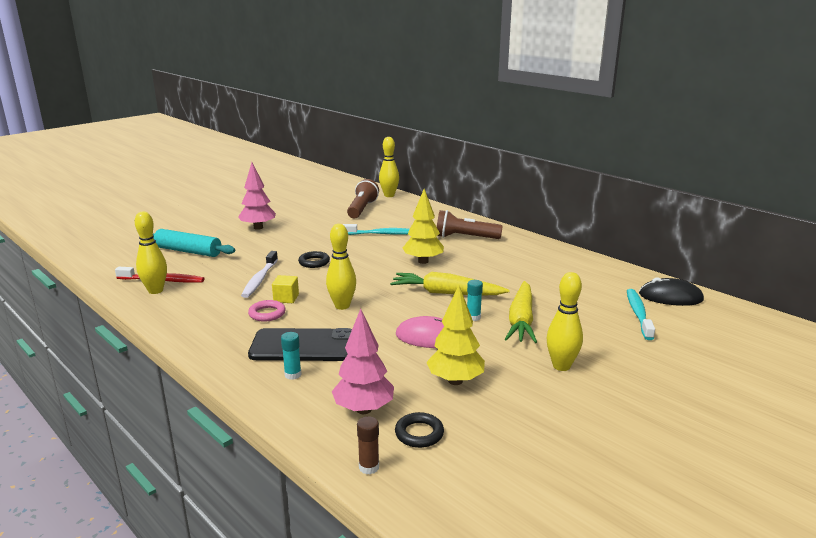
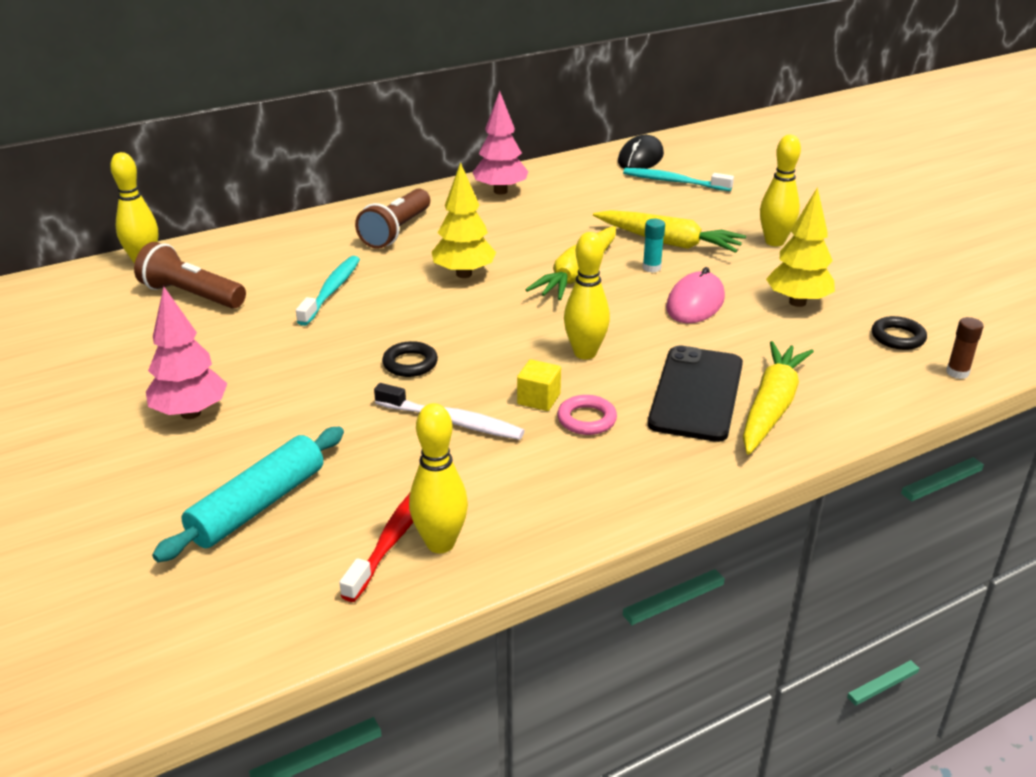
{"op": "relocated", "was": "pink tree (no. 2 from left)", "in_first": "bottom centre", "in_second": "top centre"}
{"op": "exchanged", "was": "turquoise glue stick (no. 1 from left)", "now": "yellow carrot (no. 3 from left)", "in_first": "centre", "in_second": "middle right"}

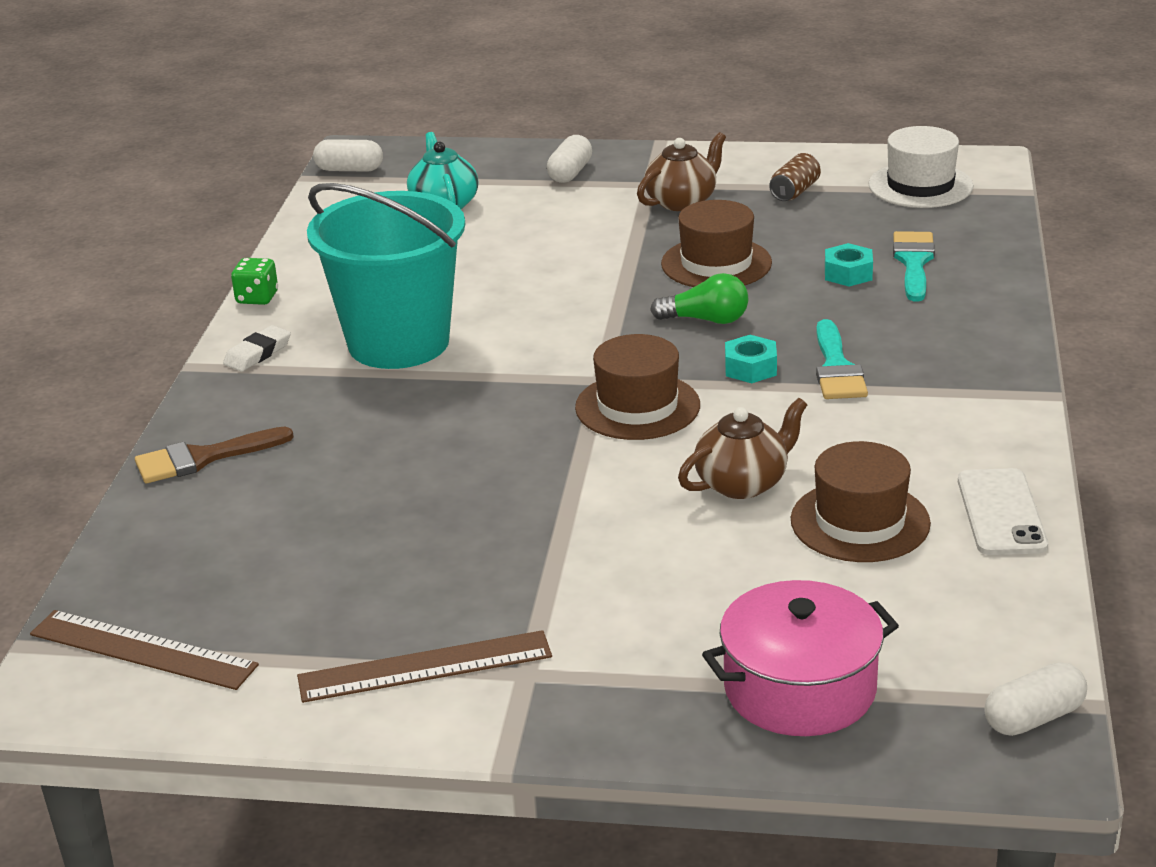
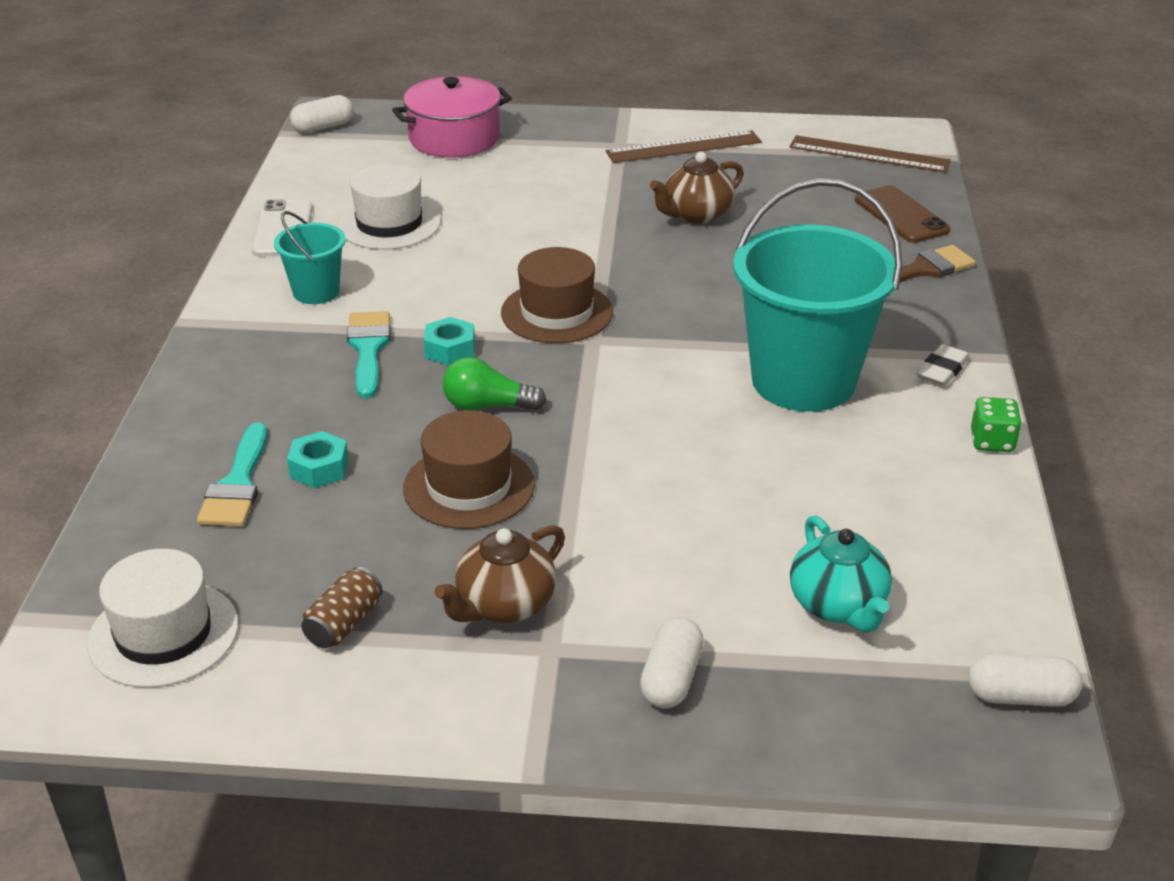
{"op": "appeared", "now": "turquoise bucket (no. 1 from left)", "in_second": "top left"}
{"op": "appeared", "now": "brown phone", "in_second": "top right"}
{"op": "relocated", "was": "brown teapot (no. 2 from left)", "in_first": "centre", "in_second": "top centre"}
{"op": "colour", "was": "brown hat (no. 3 from left)", "now": "white hat (no. 2 from left)", "in_first": "middle right", "in_second": "top left"}

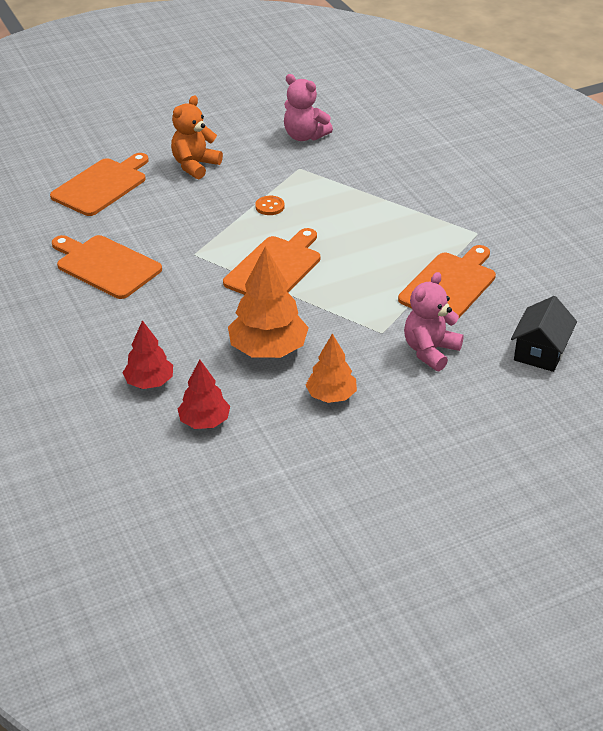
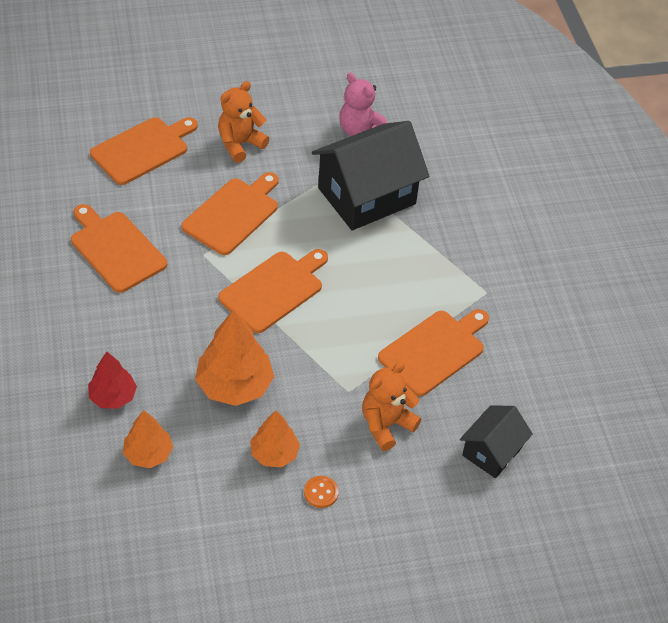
{"op": "appeared", "now": "orange cutting board (no. 3 from left)", "in_second": "centre"}
{"op": "appeared", "now": "black house (no. 1 from left)", "in_second": "top centre"}
{"op": "relocated", "was": "orange button", "in_first": "top centre", "in_second": "bottom centre"}
{"op": "colour", "was": "red tree (no. 2 from left)", "now": "orange tree (no. 1 from left)", "in_first": "centre", "in_second": "bottom left"}
{"op": "colour", "was": "pink teddy bear (no. 2 from left)", "now": "orange teddy bear (no. 2 from left)", "in_first": "middle right", "in_second": "centre"}

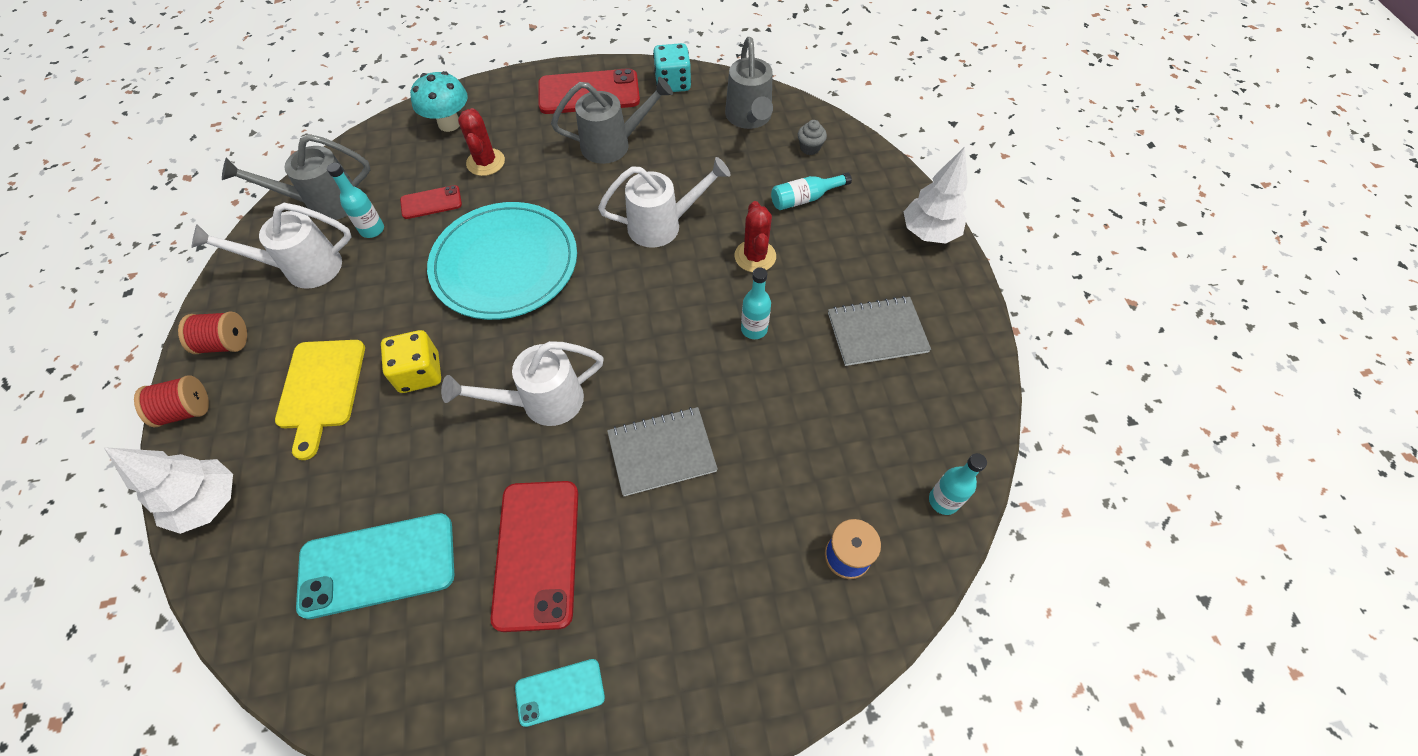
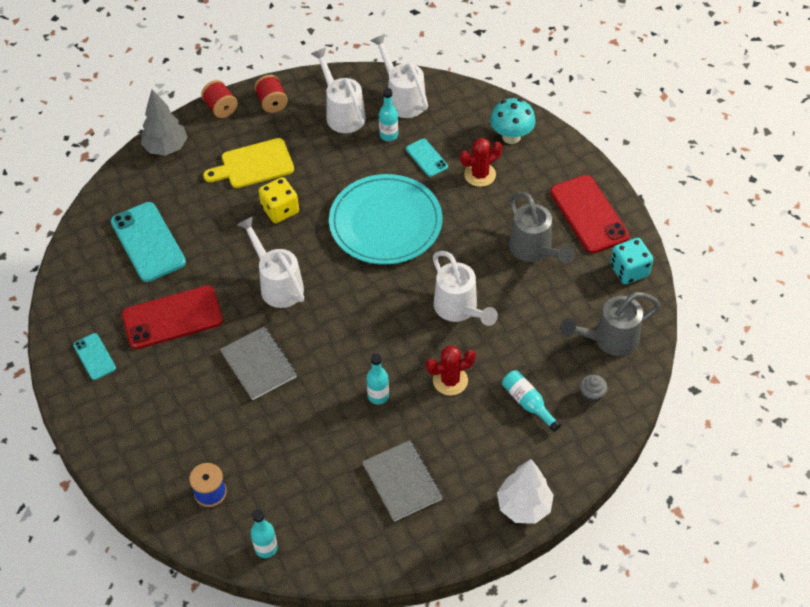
{"op": "colour", "was": "white tree (no. 1 from left)", "now": "grey tree", "in_first": "middle left", "in_second": "top left"}
{"op": "colour", "was": "grey watering can (no. 1 from left)", "now": "white watering can (no. 3 from left)", "in_first": "top left", "in_second": "top centre"}
{"op": "colour", "was": "red phone (no. 1 from left)", "now": "turquoise phone (no. 3 from left)", "in_first": "top left", "in_second": "top centre"}

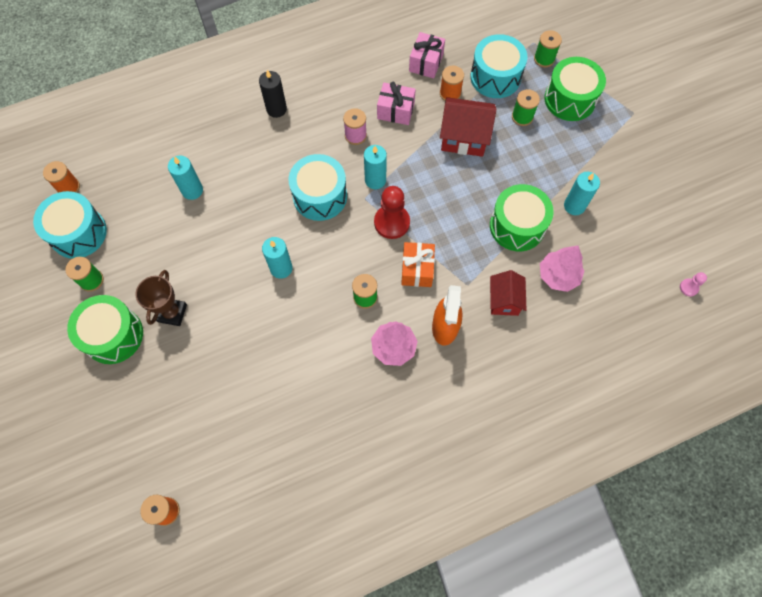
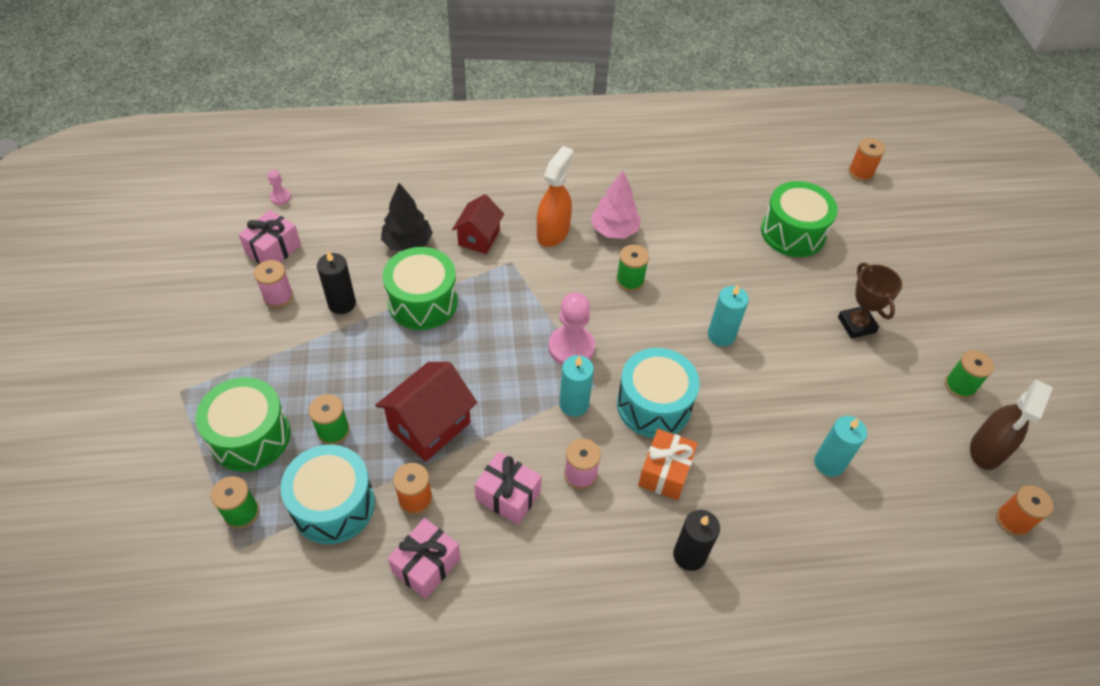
{"op": "appeared", "now": "pink gift (no. 1 from left)", "in_second": "middle left"}
{"op": "appeared", "now": "pink spool (no. 1 from left)", "in_second": "middle left"}
{"op": "relocated", "was": "green drum (no. 1 from left in the first image)", "now": "green drum (no. 3 from left)", "in_first": "middle left", "in_second": "top right"}
{"op": "relocated", "was": "orange gift", "in_first": "centre", "in_second": "bottom centre"}
{"op": "exchanged", "was": "turquoise drum (no. 1 from left)", "now": "brown spray bottle", "in_first": "middle left", "in_second": "middle right"}
{"op": "colour", "was": "red pawn", "now": "pink pawn (no. 2 from left)", "in_first": "centre", "in_second": "centre"}
{"op": "colour", "was": "pink tree (no. 2 from left)", "now": "black tree", "in_first": "middle right", "in_second": "top centre"}
{"op": "colour", "was": "turquoise candle (no. 4 from left)", "now": "black candle (no. 1 from left)", "in_first": "top right", "in_second": "middle left"}
{"op": "spun", "was": "brown trophy", "in_first": "middle left", "in_second": "middle right", "clockwise": -45}
{"op": "spun", "was": "red house (no. 1 from left)", "in_first": "top centre", "in_second": "centre", "clockwise": -75}

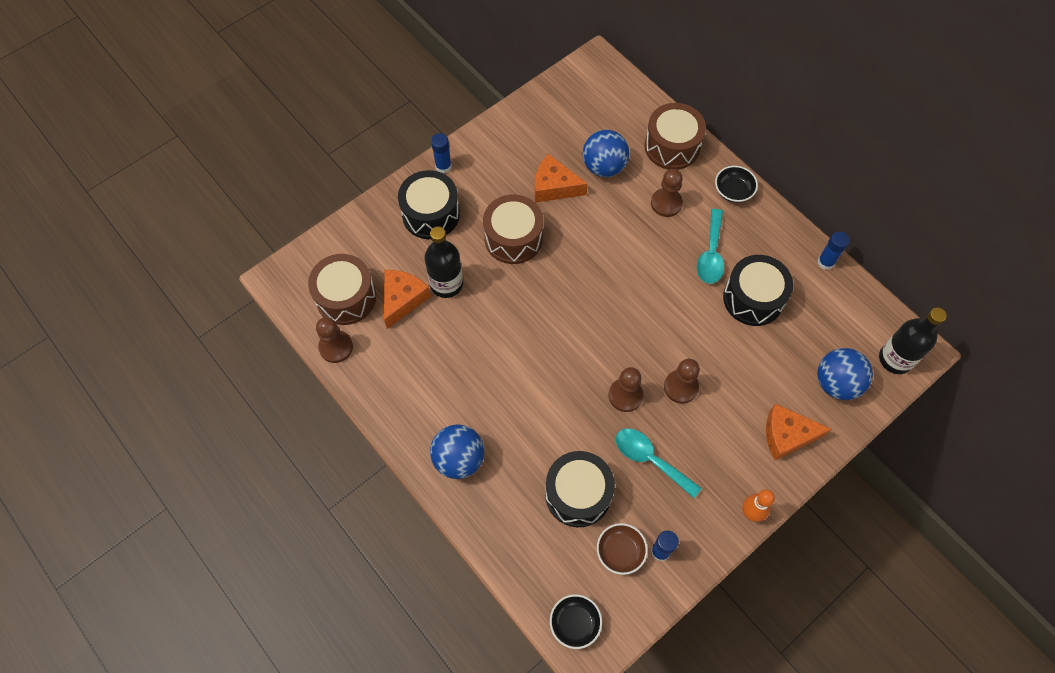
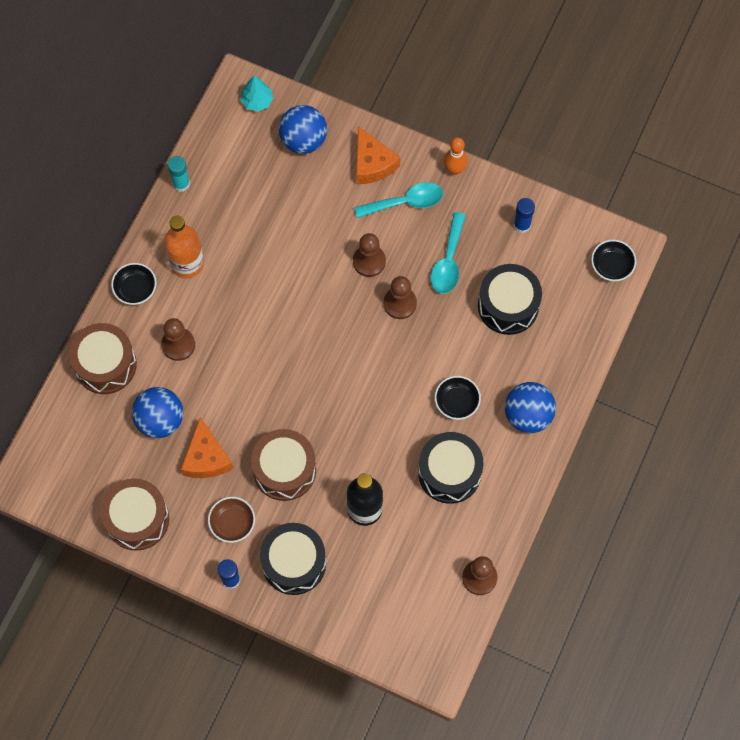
{"op": "missing", "was": "orange cheese (no. 1 from left)", "in_first": "centre"}
{"op": "appeared", "now": "orange bottle", "in_second": "middle left"}
{"op": "appeared", "now": "black bowl (no. 2 from left)", "in_second": "centre"}
{"op": "relocated", "was": "brown drum (no. 1 from left in the first image)", "now": "brown drum (no. 2 from left)", "in_first": "middle left", "in_second": "bottom left"}
{"op": "relocated", "was": "brown bowl", "in_first": "bottom centre", "in_second": "bottom left"}
{"op": "relocated", "was": "turquoise spoon (no. 2 from left in the first image)", "now": "turquoise spoon (no. 1 from left)", "in_first": "middle right", "in_second": "top centre"}
{"op": "relocated", "was": "black drum (no. 3 from left in the first image)", "now": "black drum (no. 2 from left)", "in_first": "middle right", "in_second": "centre"}
{"op": "exchanged", "was": "black bottle (no. 2 from left)", "now": "turquoise tree", "in_first": "middle right", "in_second": "top centre"}
{"op": "colour", "was": "blue glue stick (no. 3 from left)", "now": "turquoise glue stick", "in_first": "middle right", "in_second": "top left"}

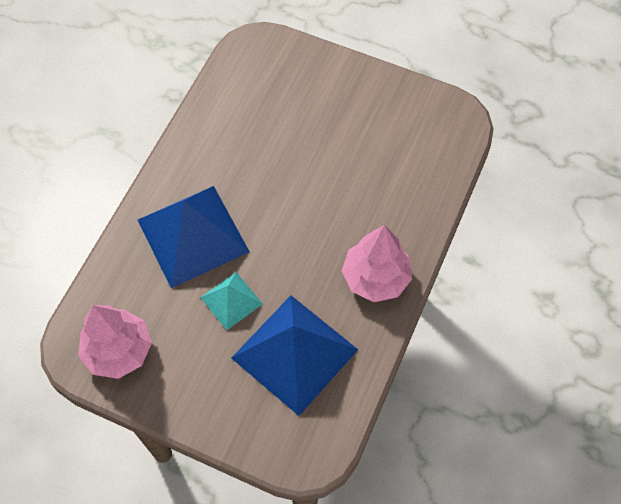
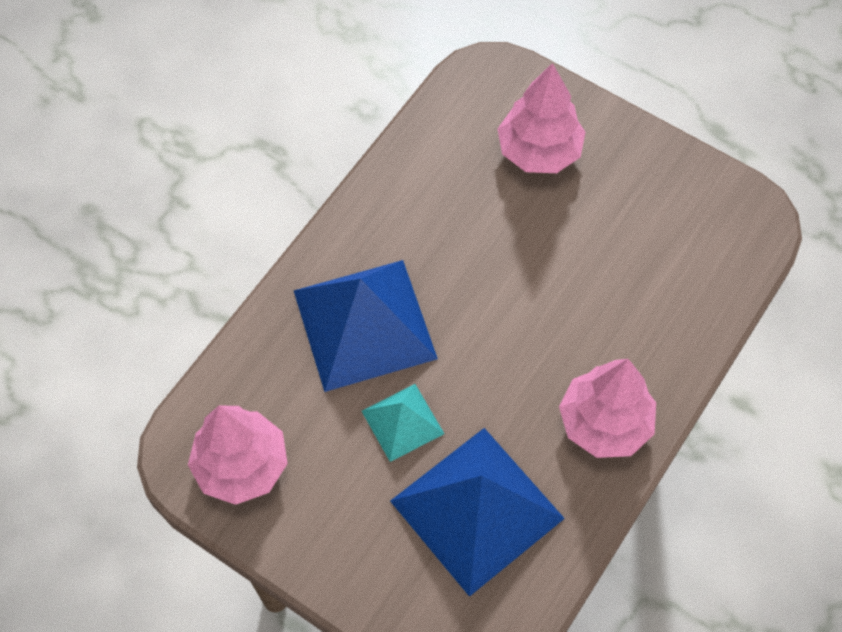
{"op": "appeared", "now": "pink tree (no. 2 from left)", "in_second": "top centre"}

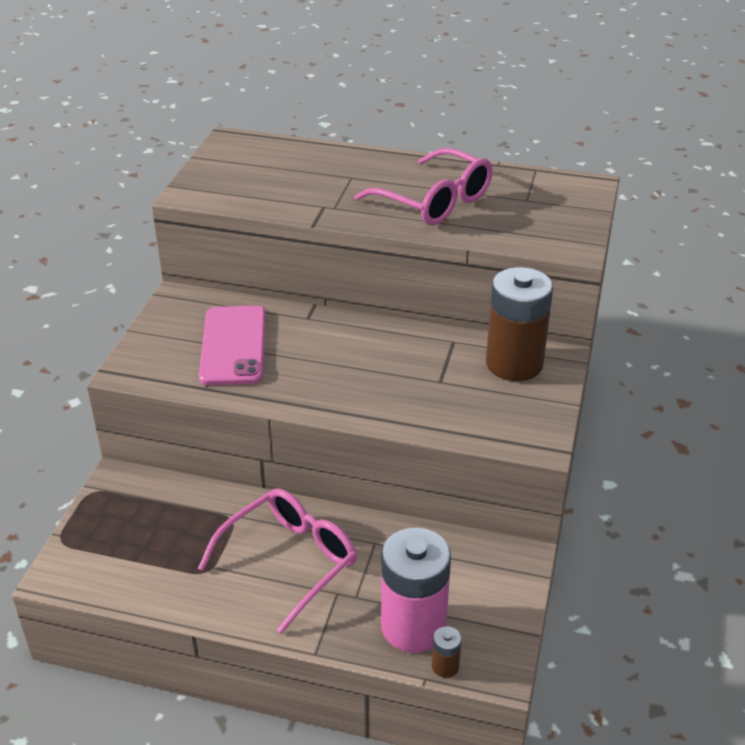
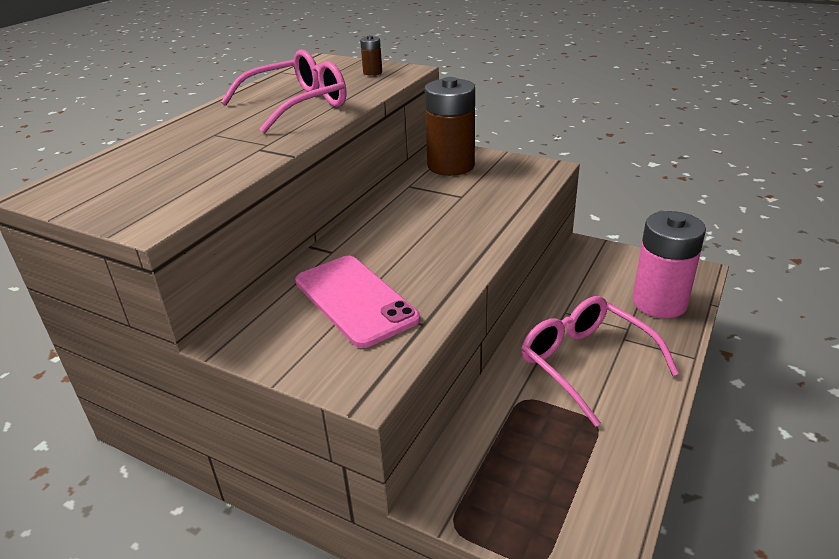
{"op": "relocated", "was": "brown battery (no. 1 from left)", "in_first": "bottom centre", "in_second": "top centre"}
{"op": "spun", "was": "pink phone", "in_first": "middle left", "in_second": "centre", "clockwise": 45}

